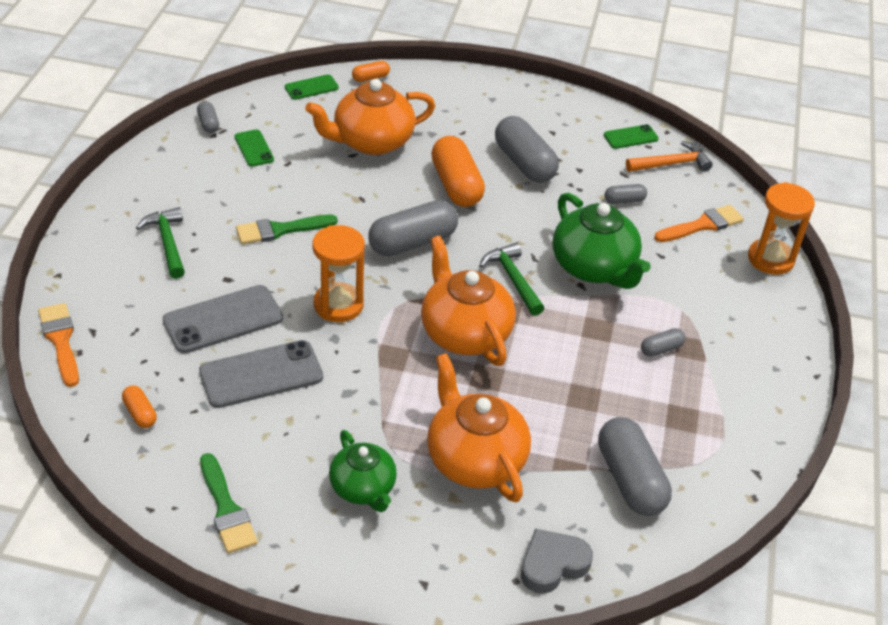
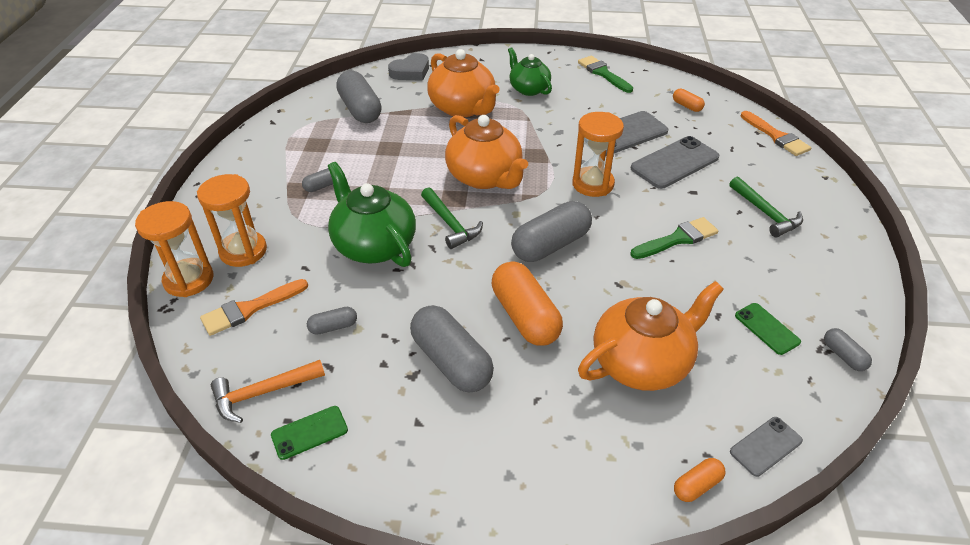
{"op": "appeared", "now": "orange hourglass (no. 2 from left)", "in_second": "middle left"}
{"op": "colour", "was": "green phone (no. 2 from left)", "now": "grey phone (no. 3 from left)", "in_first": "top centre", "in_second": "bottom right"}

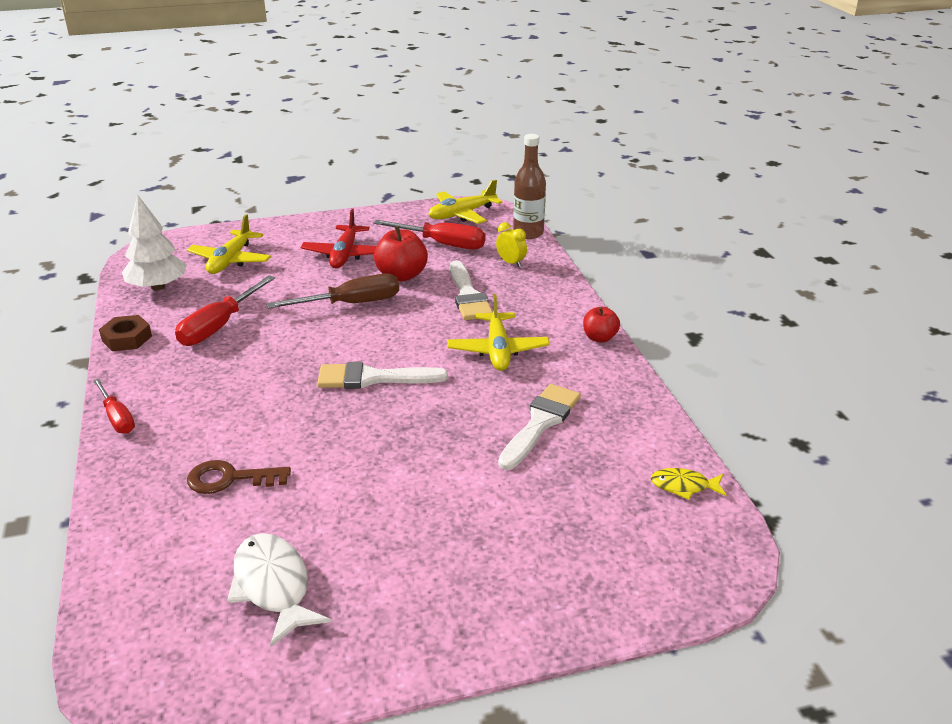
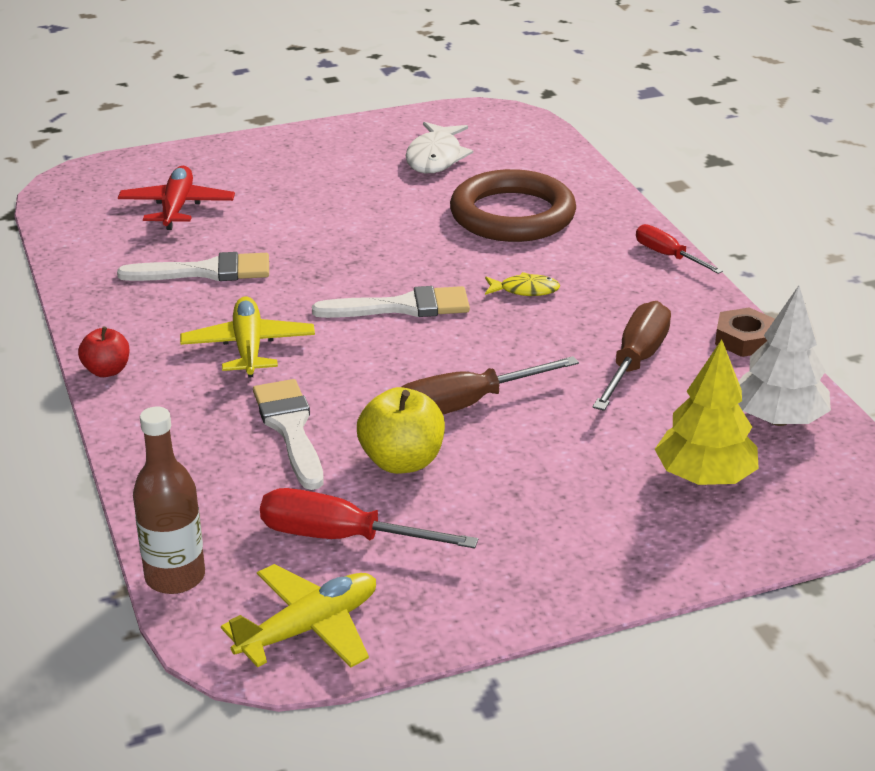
{"op": "missing", "was": "yellow clock", "in_first": "centre"}
{"op": "relocated", "was": "red plane", "in_first": "top centre", "in_second": "top left"}
{"op": "relocated", "was": "yellow fish", "in_first": "bottom right", "in_second": "centre"}
{"op": "exchanged", "was": "yellow plane (no. 1 from left)", "now": "yellow tree", "in_first": "middle left", "in_second": "middle right"}
{"op": "exchanged", "was": "brown key", "now": "brown ring", "in_first": "middle left", "in_second": "top centre"}
{"op": "colour", "was": "red screwdriver (no. 2 from left)", "now": "brown screwdriver (no. 2 from left)", "in_first": "middle left", "in_second": "middle right"}
{"op": "colour", "was": "red apple (no. 1 from left)", "now": "yellow apple", "in_first": "centre", "in_second": "centre"}
{"op": "spun", "was": "white fish", "in_first": "bottom left", "in_second": "top centre", "clockwise": 45}
{"op": "spun", "was": "white brush (no. 3 from left in the first image)", "in_first": "centre", "in_second": "middle left", "clockwise": -120}

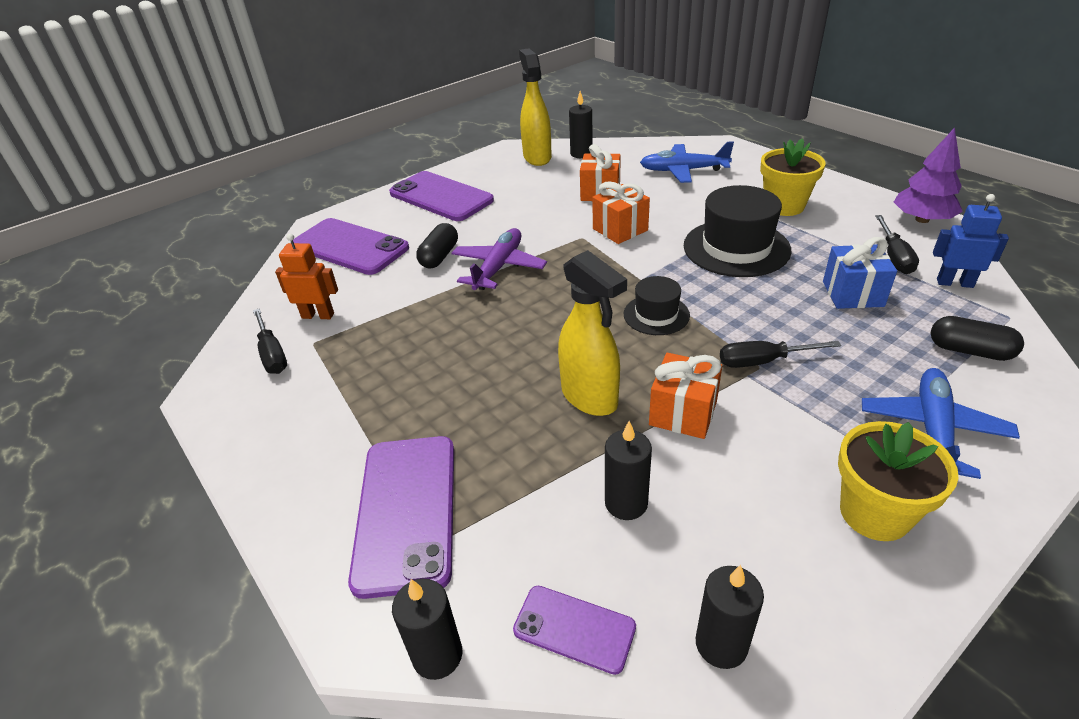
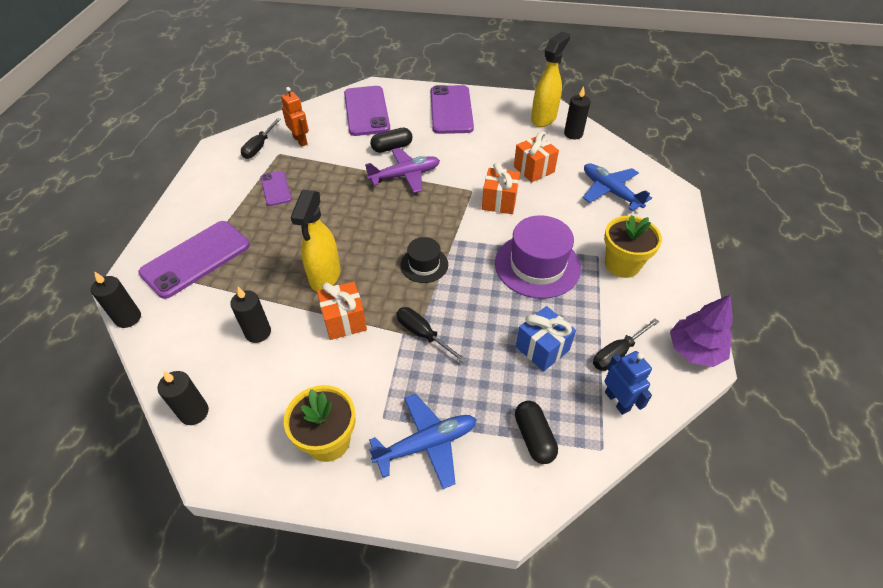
{"op": "relocated", "was": "purple phone (no. 4 from left in the first image)", "now": "purple phone (no. 2 from left)", "in_first": "bottom centre", "in_second": "top left"}
{"op": "colour", "was": "black hat (no. 2 from left)", "now": "purple hat", "in_first": "top right", "in_second": "centre"}

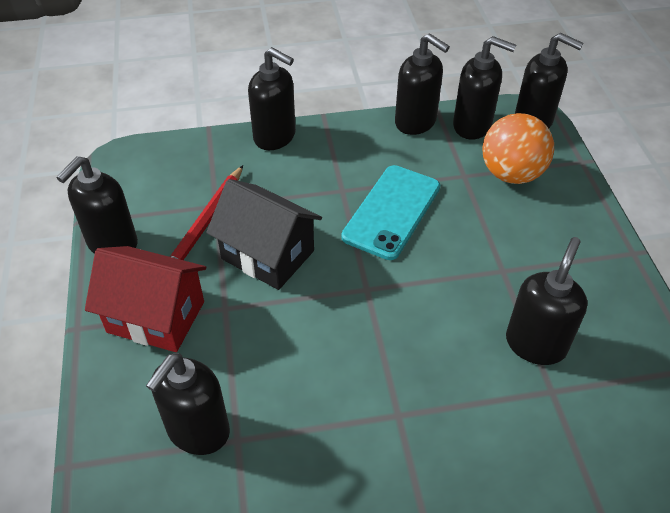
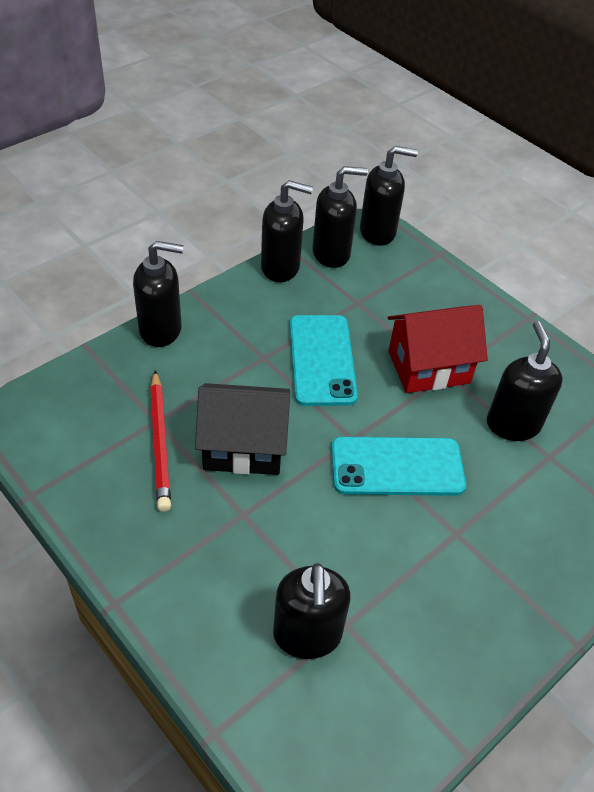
{"op": "missing", "was": "black soap dispenser (no. 1 from left)", "in_first": "middle left"}
{"op": "missing", "was": "orange ball", "in_first": "top right"}
{"op": "appeared", "now": "turquoise phone (no. 2 from left)", "in_second": "middle right"}
{"op": "relocated", "was": "red house", "in_first": "middle left", "in_second": "middle right"}

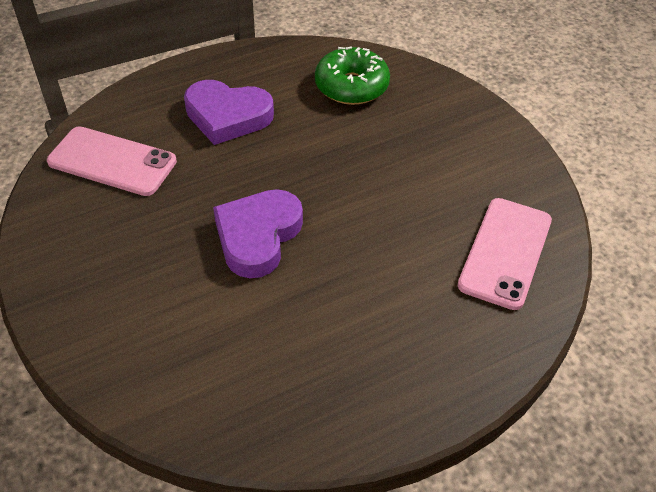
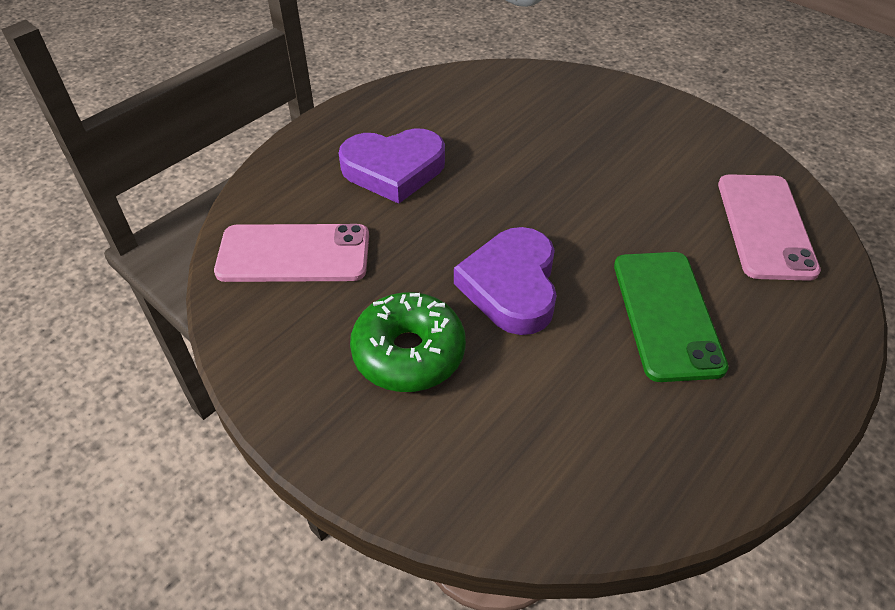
{"op": "appeared", "now": "green phone", "in_second": "middle right"}
{"op": "relocated", "was": "green donut", "in_first": "top centre", "in_second": "centre"}

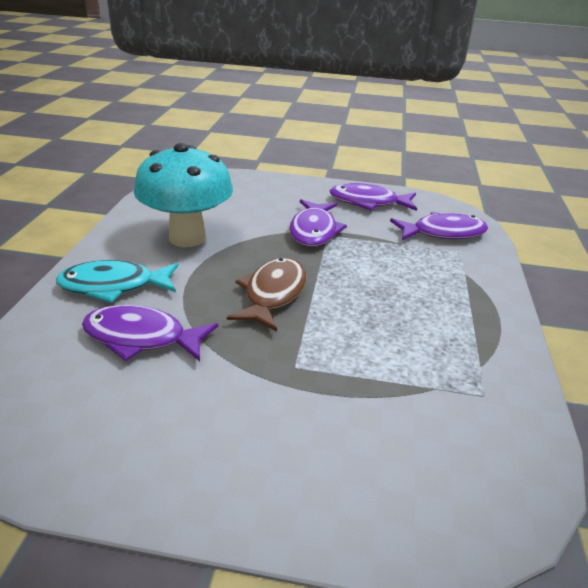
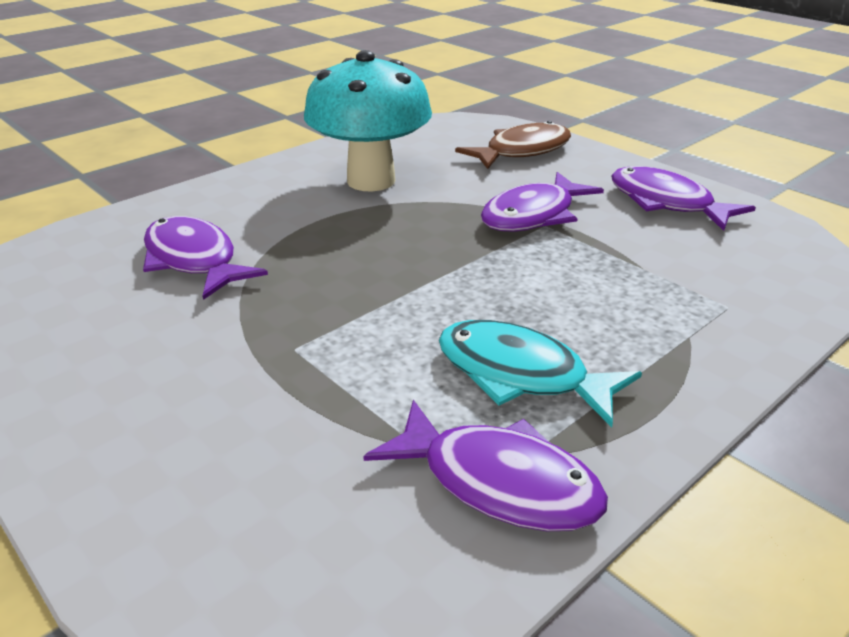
{"op": "relocated", "was": "turquoise fish", "in_first": "middle left", "in_second": "centre"}
{"op": "relocated", "was": "brown fish", "in_first": "centre", "in_second": "top centre"}
{"op": "relocated", "was": "purple fish (no. 4 from left in the first image)", "now": "purple fish (no. 2 from left)", "in_first": "middle right", "in_second": "bottom centre"}

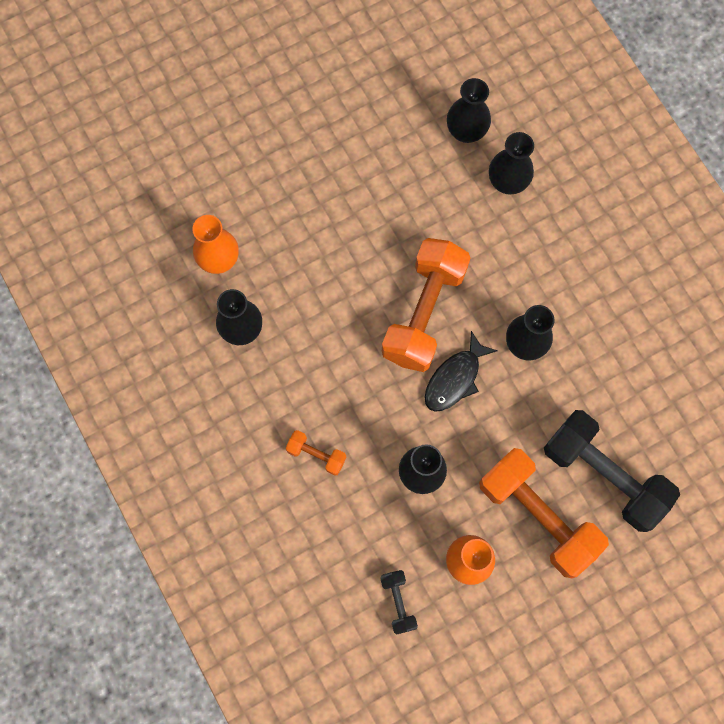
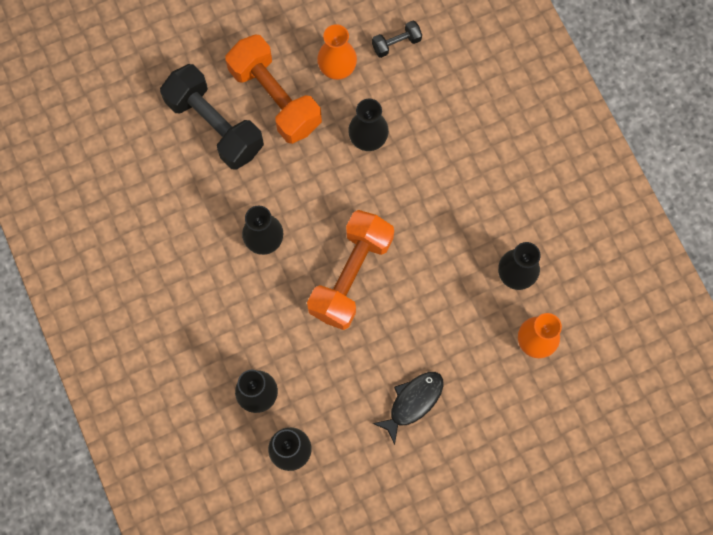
{"op": "missing", "was": "orange dumbbell (no. 1 from left)", "in_first": "centre"}
{"op": "relocated", "was": "black fish", "in_first": "centre", "in_second": "bottom centre"}
{"op": "spun", "was": "black dumbbell (no. 1 from left in the first image)", "in_first": "bottom centre", "in_second": "top centre", "clockwise": 75}

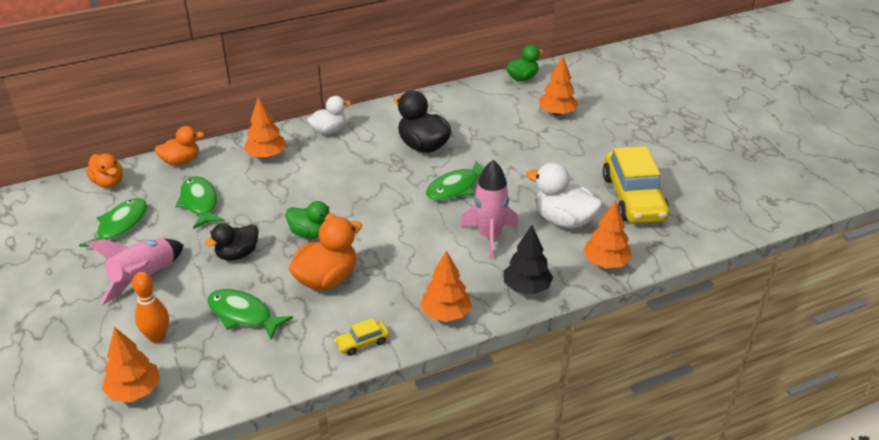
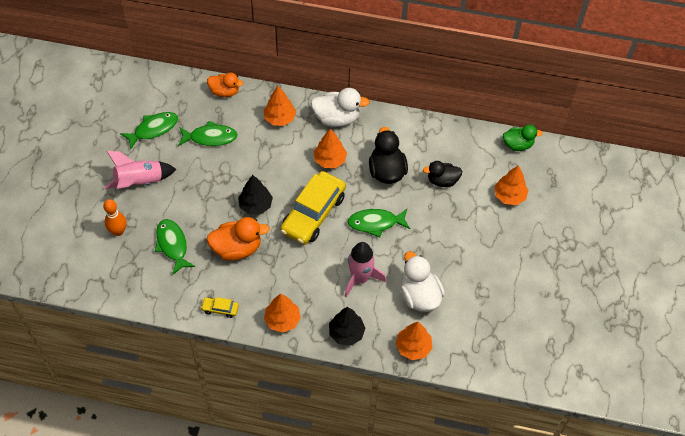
{"op": "missing", "was": "orange duck (no. 1 from left)", "in_first": "middle left"}
{"op": "relocated", "was": "orange tree (no. 1 from left in the first image)", "now": "orange tree (no. 3 from left)", "in_first": "bottom left", "in_second": "centre"}
{"op": "relocated", "was": "black duck (no. 1 from left in the first image)", "now": "black duck (no. 2 from left)", "in_first": "middle left", "in_second": "centre"}
{"op": "relocated", "was": "yellow car (no. 2 from left)", "in_first": "middle right", "in_second": "centre"}
{"op": "exchanged", "was": "green duck (no. 1 from left)", "now": "black tree (no. 1 from left)", "in_first": "centre", "in_second": "centre"}
{"op": "spun", "was": "green fish (no. 2 from left in the first image)", "in_first": "middle left", "in_second": "top left", "clockwise": 75}
{"op": "size", "was": "white duck (no. 1 from left)", "in_first": "top centre", "in_second": "top centre", "ratio": 1.5}

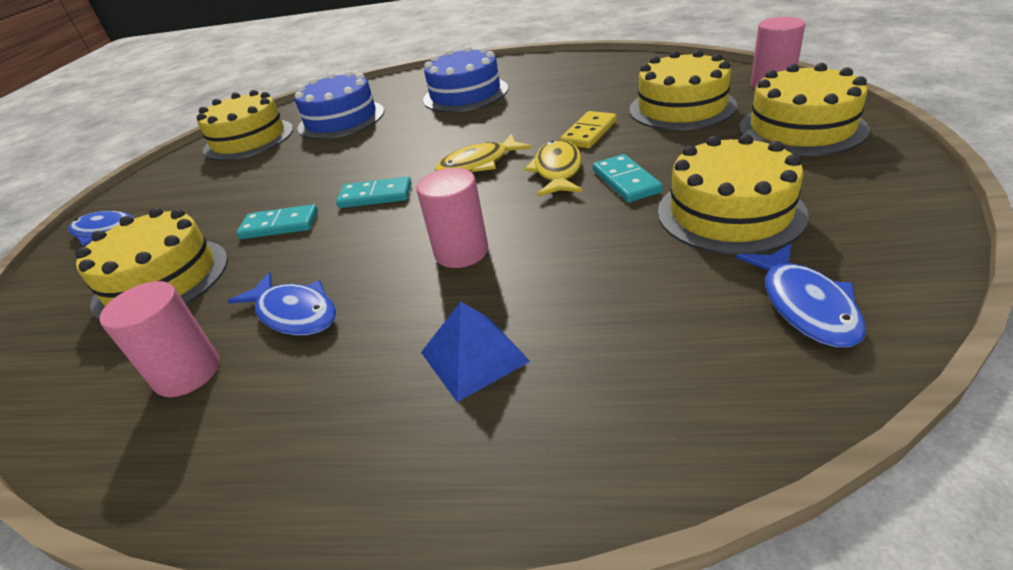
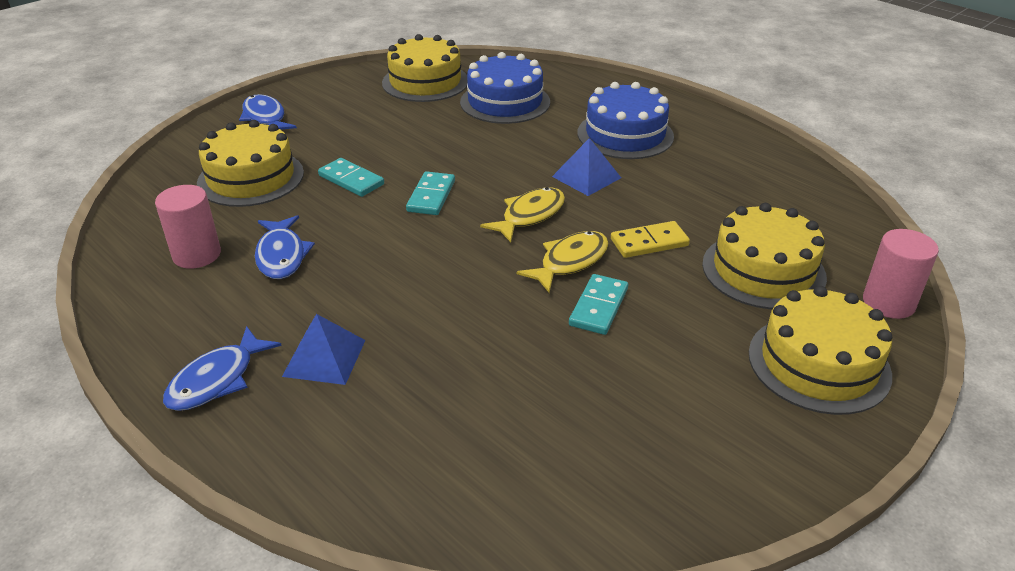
{"op": "missing", "was": "pink cylinder (no. 2 from left)", "in_first": "centre"}
{"op": "missing", "was": "yellow cake (no. 4 from left)", "in_first": "middle right"}
{"op": "appeared", "now": "blue pyramid (no. 2 from left)", "in_second": "top centre"}
{"op": "relocated", "was": "blue fish (no. 3 from left in the first image)", "now": "blue fish (no. 1 from left)", "in_first": "middle right", "in_second": "middle left"}
{"op": "spun", "was": "turquoise domino (no. 2 from left)", "in_first": "centre", "in_second": "centre", "clockwise": 60}
{"op": "spun", "was": "yellow fish (no. 1 from left)", "in_first": "top centre", "in_second": "centre", "clockwise": 120}

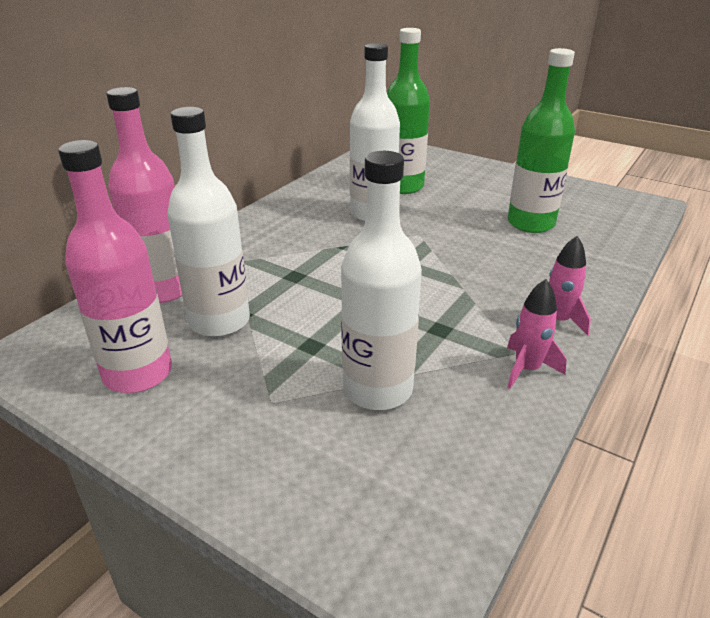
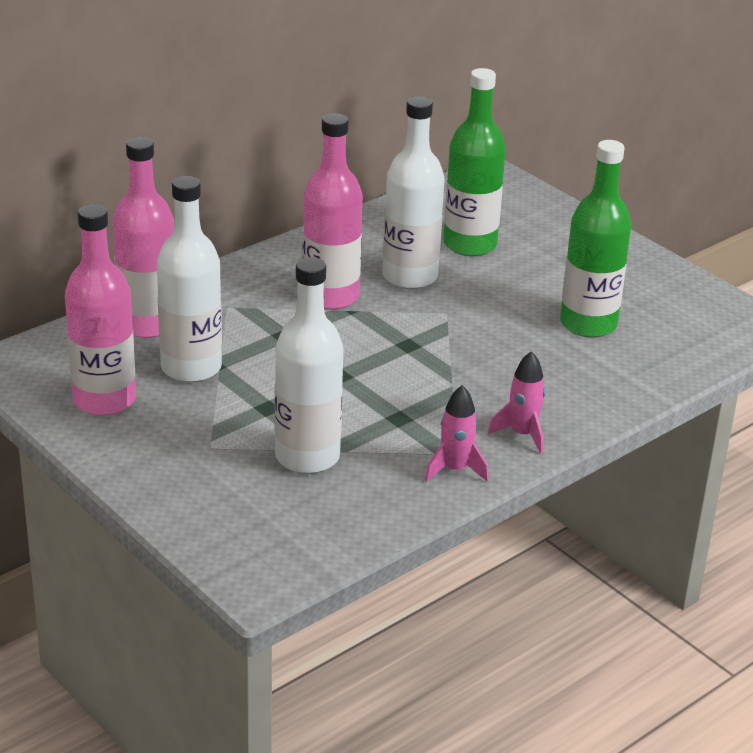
{"op": "appeared", "now": "pink bottle (no. 3 from left)", "in_second": "top centre"}

